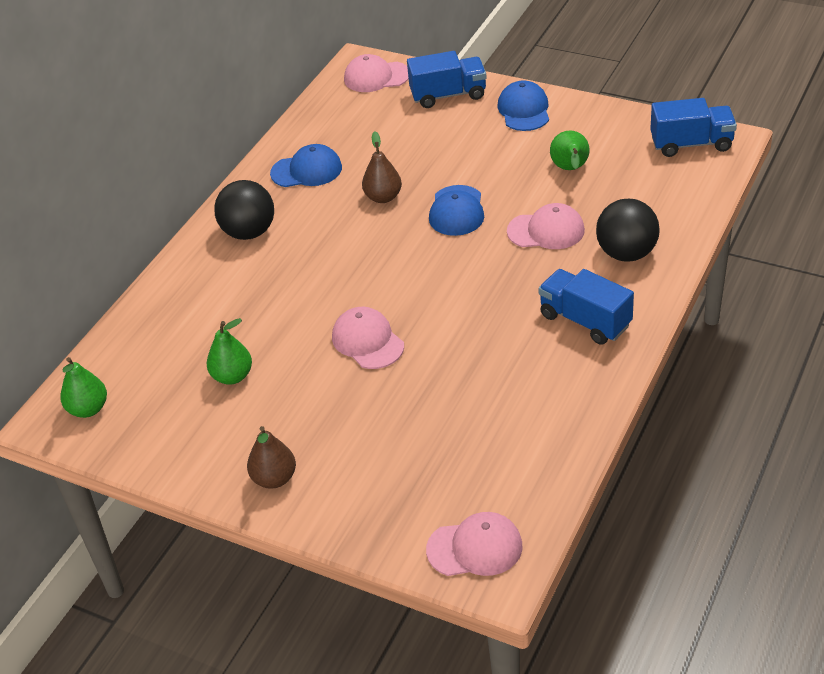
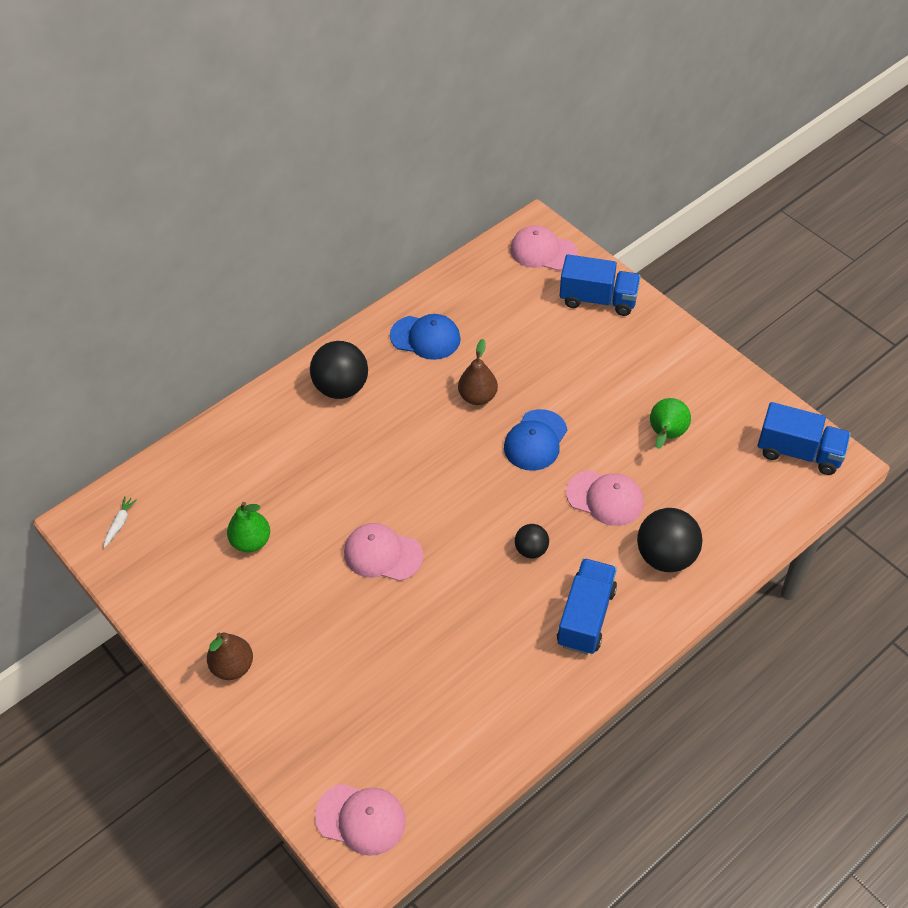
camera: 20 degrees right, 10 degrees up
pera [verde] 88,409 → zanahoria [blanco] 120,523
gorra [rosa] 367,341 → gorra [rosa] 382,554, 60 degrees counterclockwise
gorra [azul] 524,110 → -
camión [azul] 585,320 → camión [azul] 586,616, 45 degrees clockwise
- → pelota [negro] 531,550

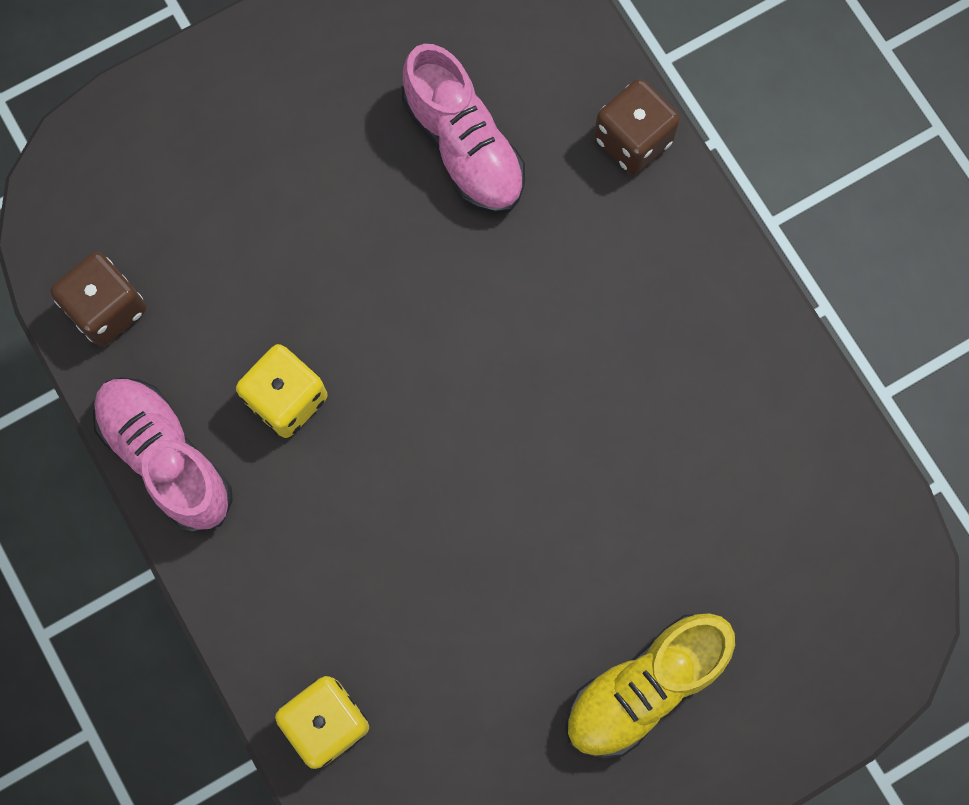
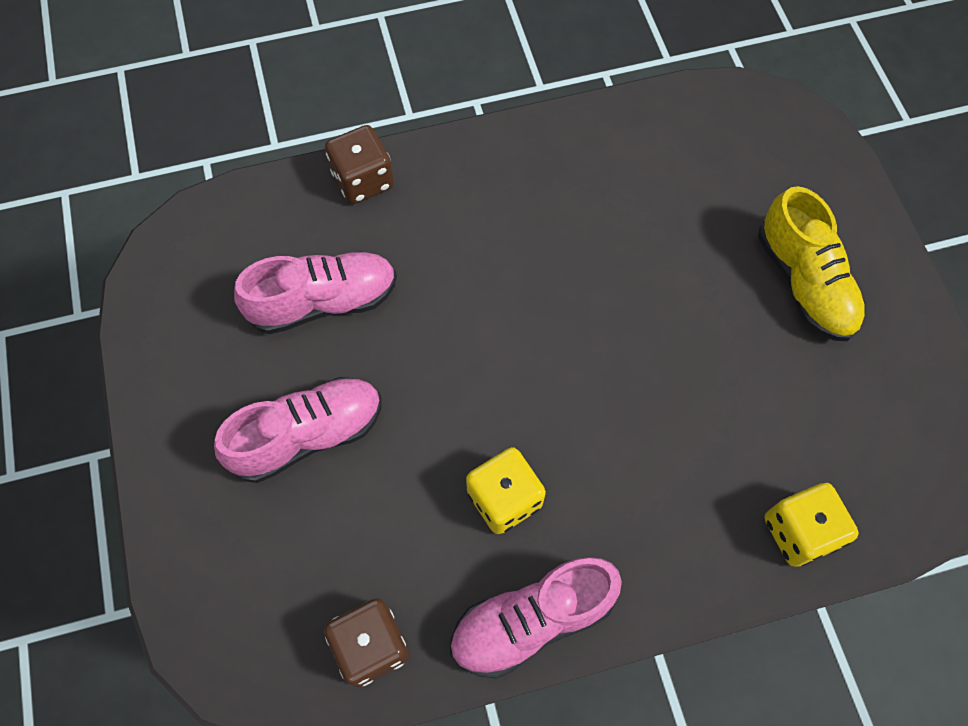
camera: 75 degrees left, 10 degrees down
- → zapato [rosa] 308,435

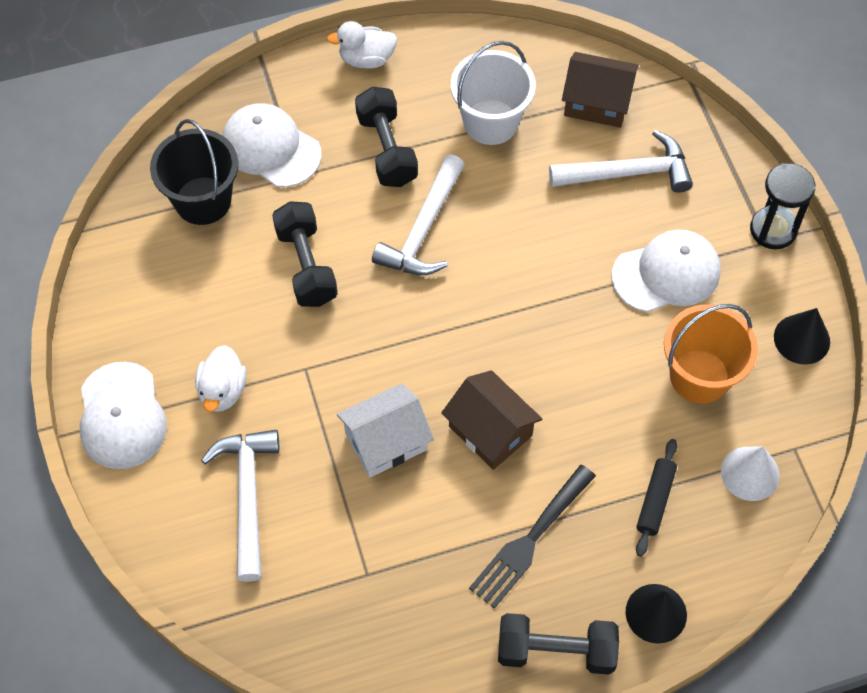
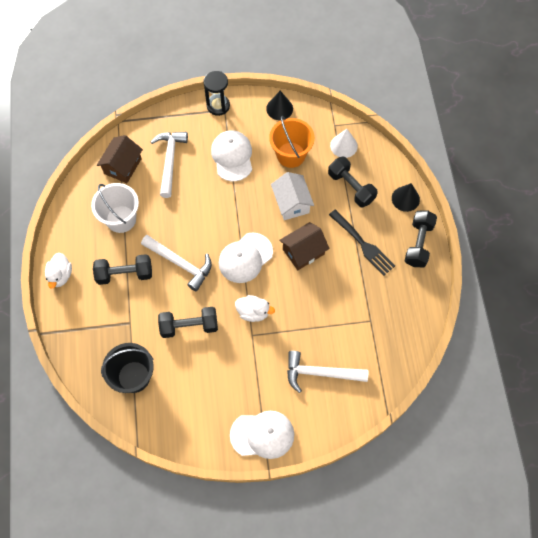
camera: 80 degrees left, 5 degrees up
pato [blanco] 222,391 → pato [blanco] 253,312, move
gorra [blanco] 271,148 → gorra [blanco] 245,258, move
casa [blanco] 386,441 → casa [blanco] 292,203, move
rodillo [negro] 655,500 → mancuerna [negro] 351,187

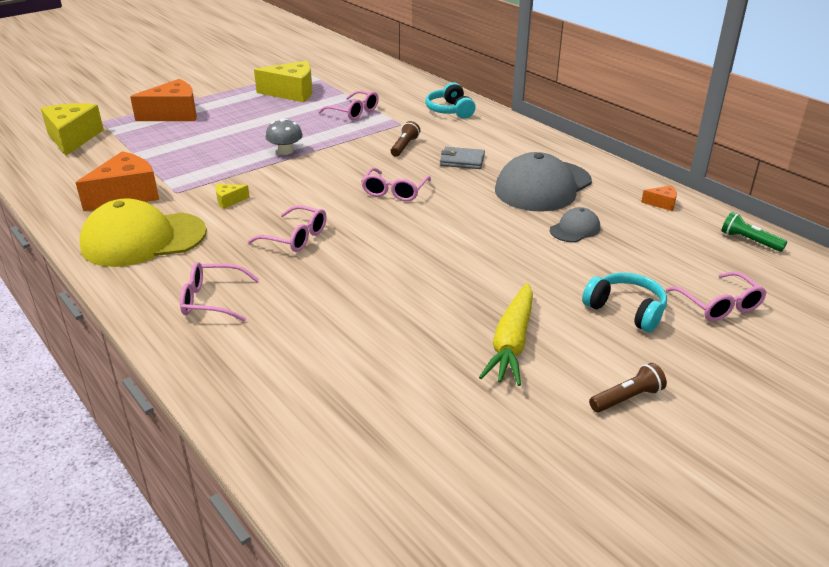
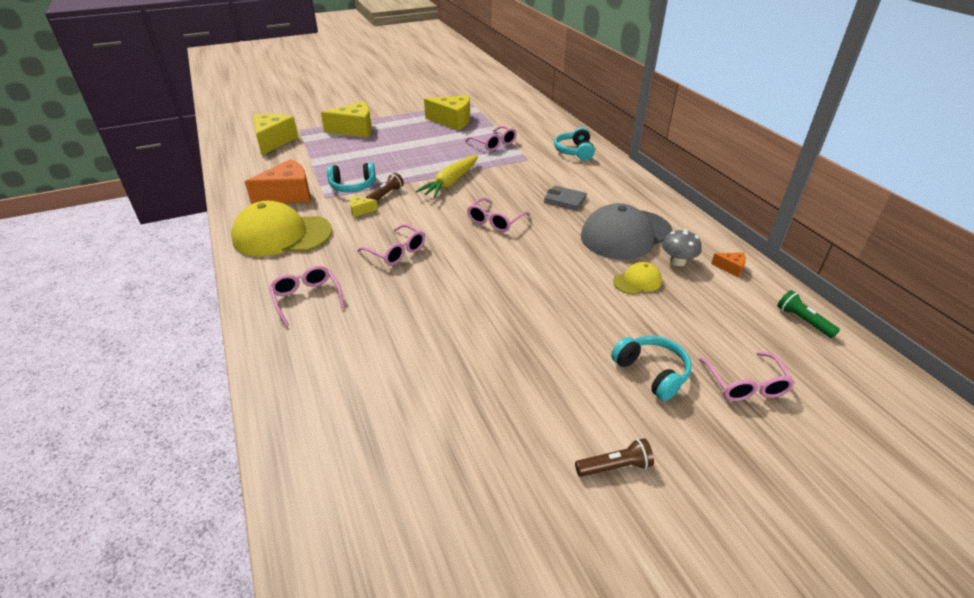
camera: 15 degrees right, 5 degrees up
queso [naranja] 174,114 → queso [amarillo] 355,129
gafas [rosa] 212,300 → gafas [rosa] 307,298, 45 degrees clockwise
seta [gris] 285,151 → seta [gris] 677,261, move
lámpara de mano [marrón] 404,146 → lámpara de mano [marrón] 386,195, move
zanahoria [amarillo] 511,343 → zanahoria [amarillo] 450,183, move
gorra [gris] 575,229 → gorra [amarillo] 637,281
- → auriculares [turquesa] 353,186

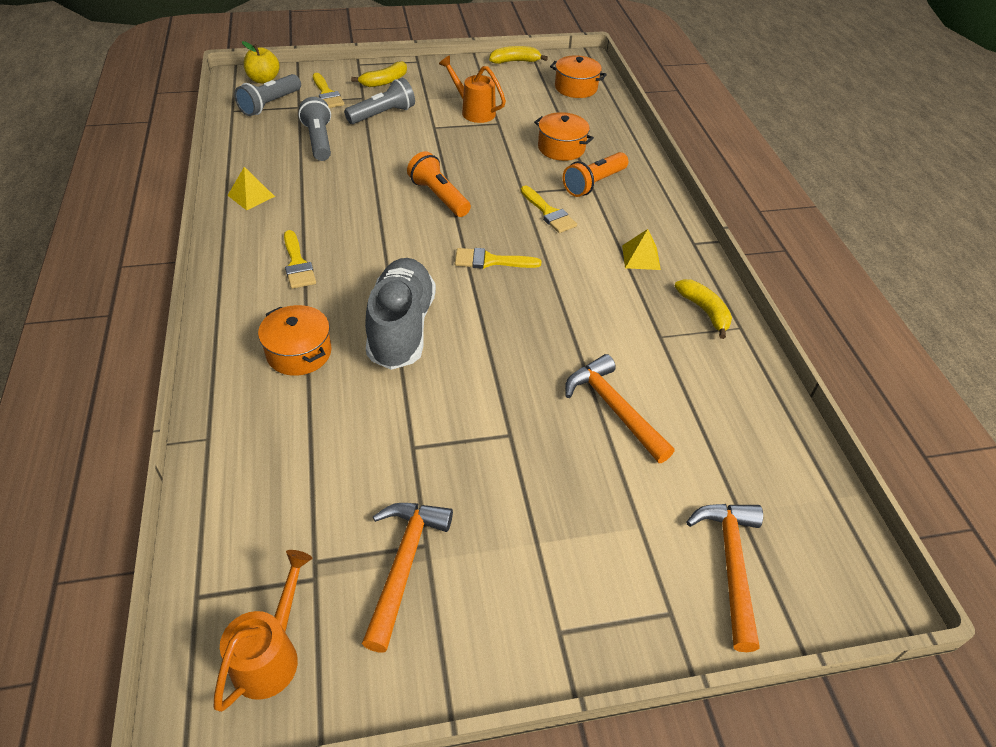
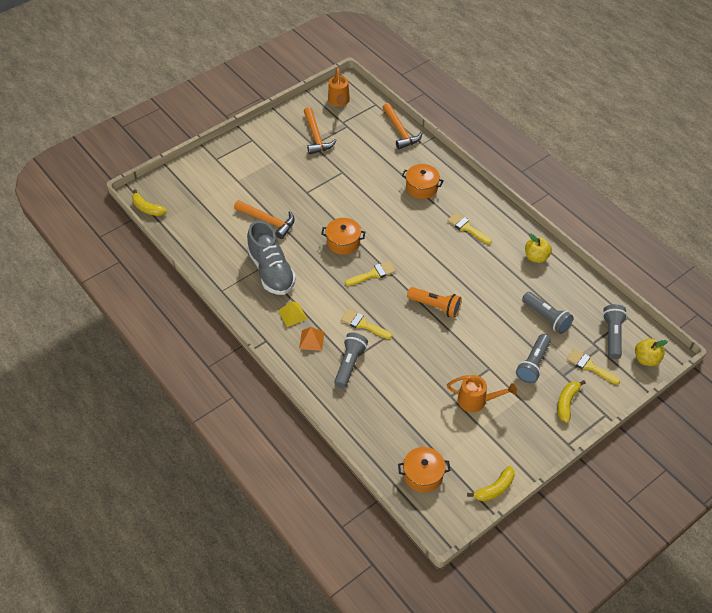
camera: 155 degrees right, 5 degrees up
pirámide [amarillo] 251,196 → manzana [amarillo] 536,257
zapato [gris] 401,328 → zapato [gris] 271,271, move
olla [naranja] 561,148 → olla [naranja] 343,242, move
lámpara de mano [naranja] 594,184 → lámpara de mano [gris] 350,364
plátano [amarillo] 704,311 → plátano [amarillo] 147,208, move
martillo [naranja] 730,565 → martillo [naranja] 400,131, move
- → pirámide [naranja] 311,340

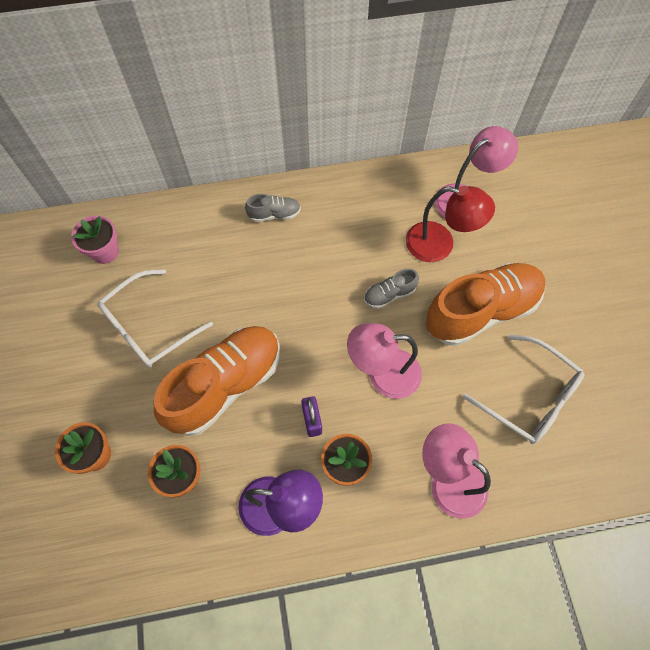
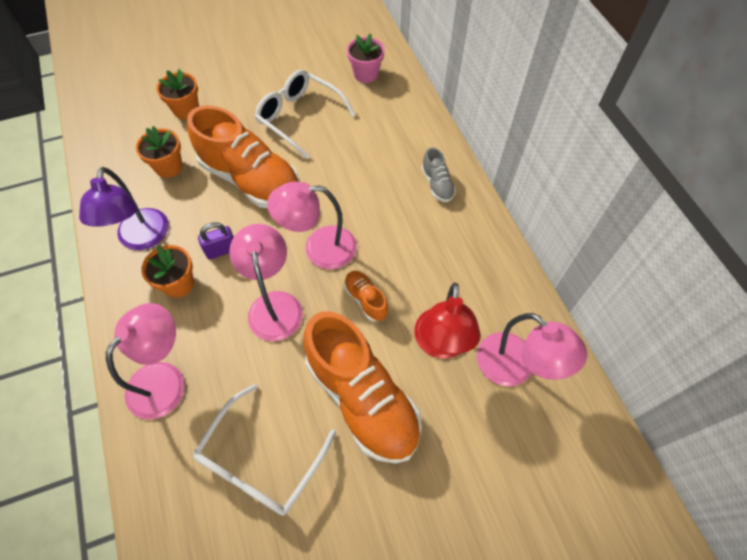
camera: 80 degrees right, 5 degrees down
zapato [gris] 389,295 → zapato [naranja] 365,300
- → lámpara [rosa] 319,248

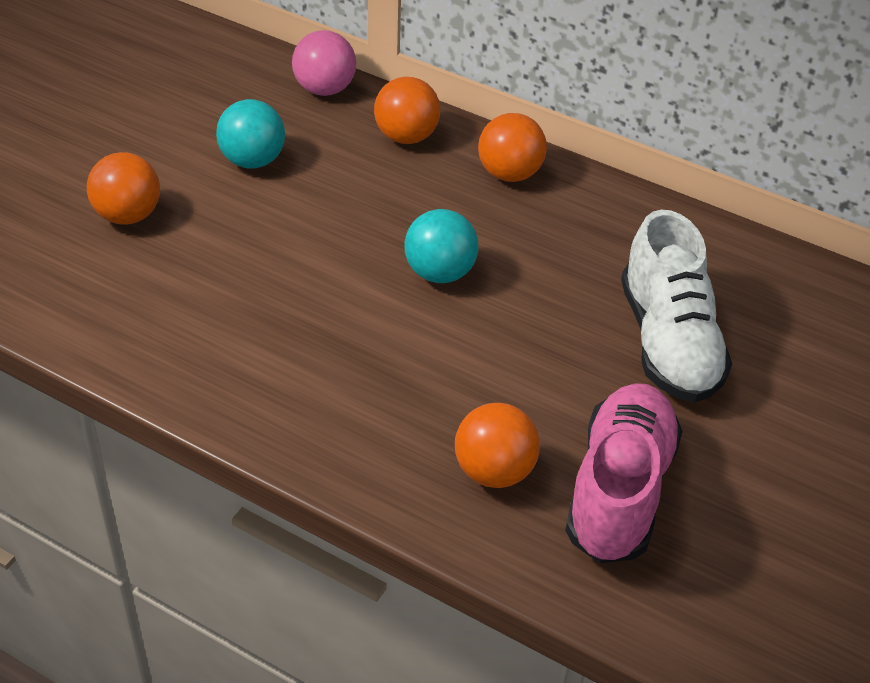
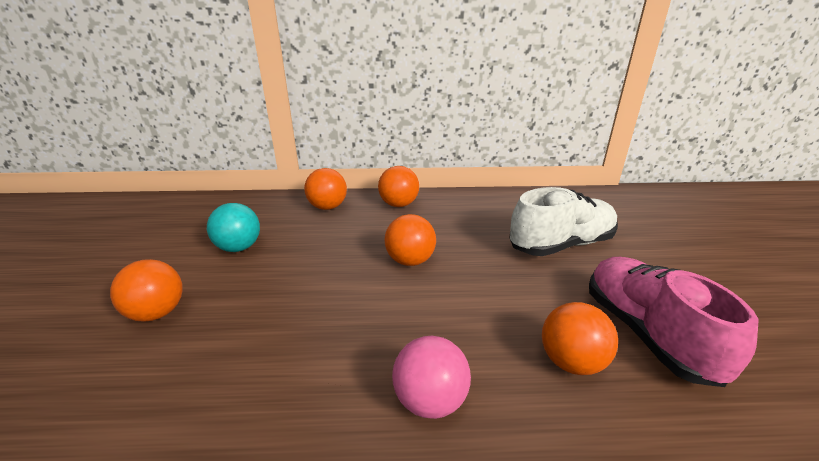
camera: 30 degrees left, 15 degrees down
pelota [rosa] 324,89 → pelota [rosa] 430,401, move
pelota [turquesa] 439,273 → pelota [naranja] 410,261
zapato [blanco] 668,342 → zapato [blanco] 561,245, 75 degrees counterclockwise

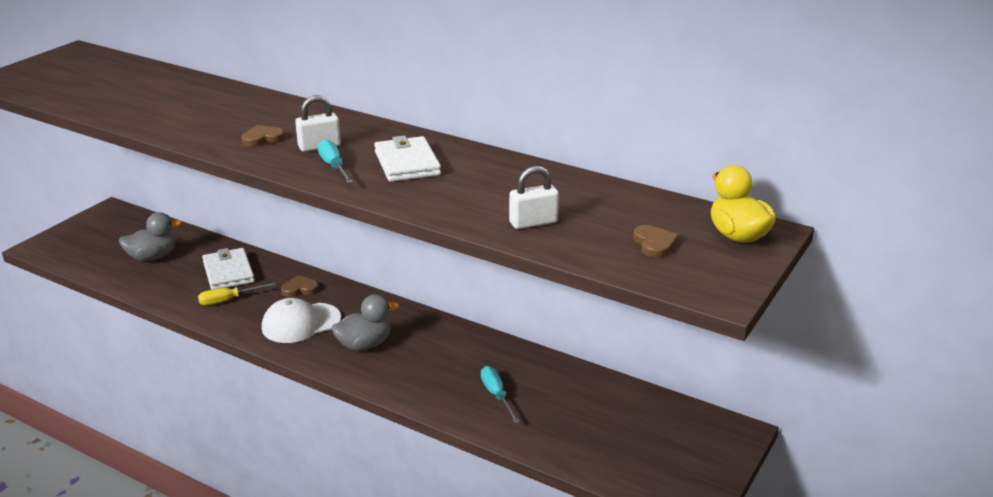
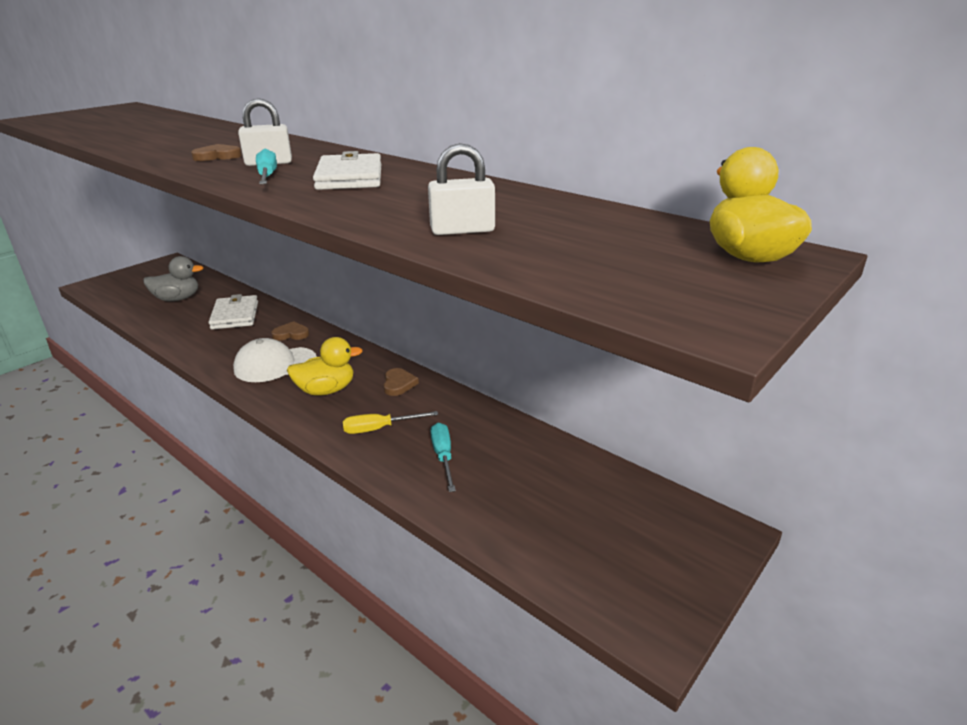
camera: 10 degrees right, 0 degrees up
destornillador [amarillo] 228,300 → destornillador [amarillo] 379,429, move
pato [gris] 364,345 → pato [amarillo] 326,390
corazón [marrón] 654,244 → corazón [marrón] 398,384, move

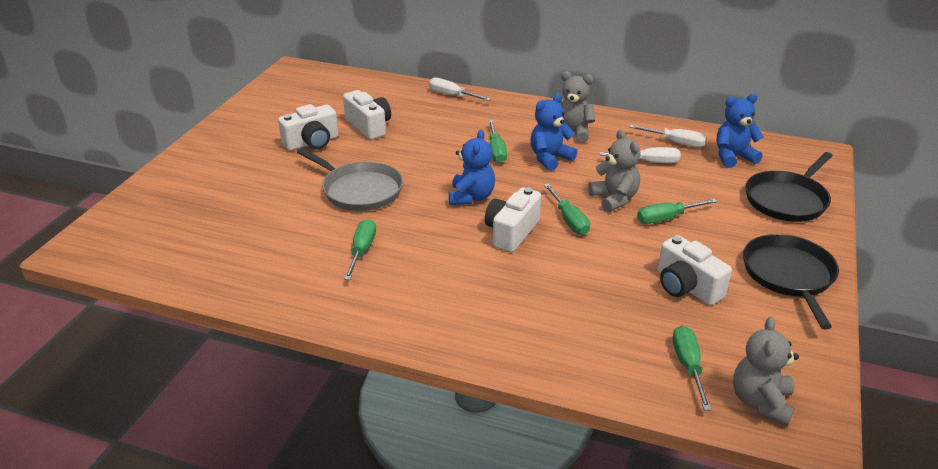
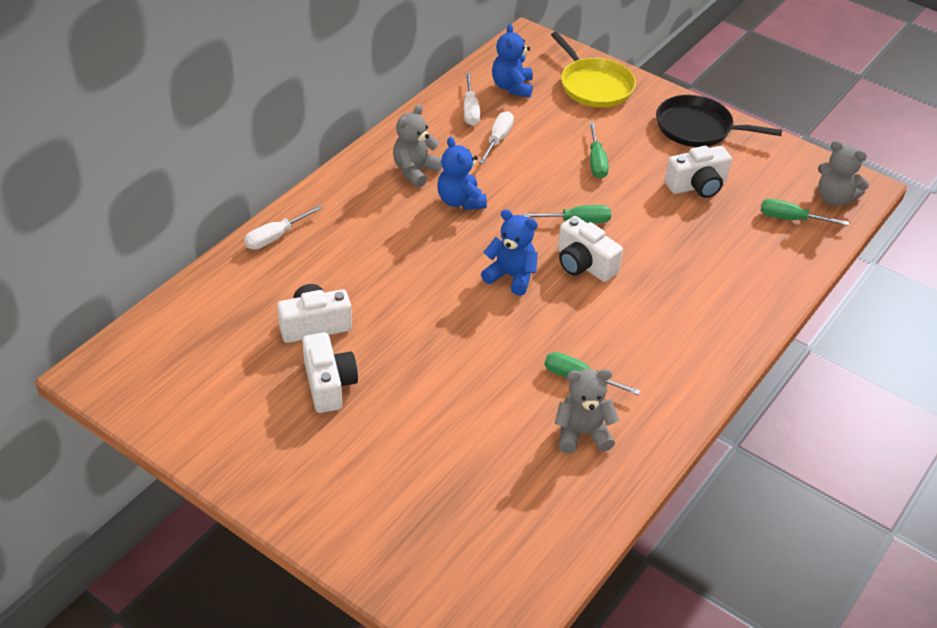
camera: 75 degrees left, 10 degrees up
sartén [gris] 359,190 → -
destornillador [verde] 496,151 → -
osito [gris] 614,199 → osito [gris] 582,433, move
destornillador [blanco] 676,143 → destornillador [blanco] 470,110, 135 degrees clockwise
sartén [negro] 787,200 → sartén [amarillo] 594,86

